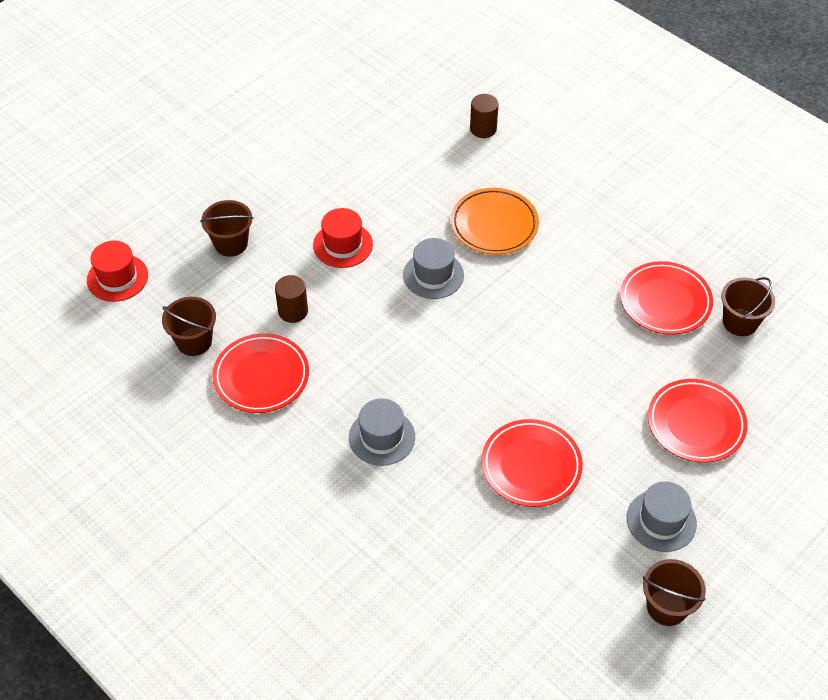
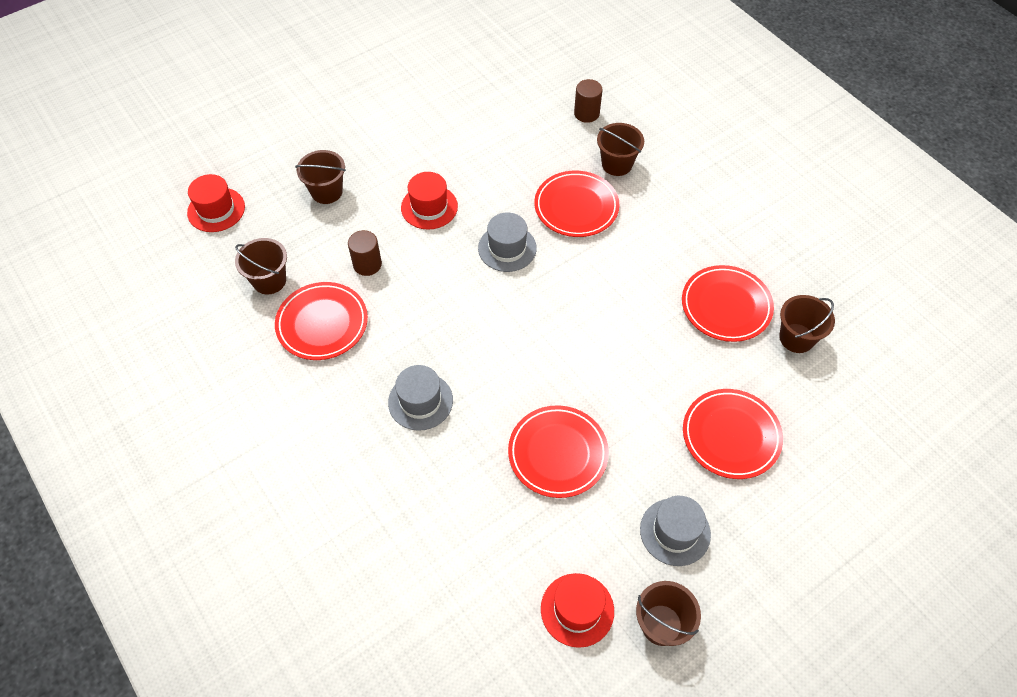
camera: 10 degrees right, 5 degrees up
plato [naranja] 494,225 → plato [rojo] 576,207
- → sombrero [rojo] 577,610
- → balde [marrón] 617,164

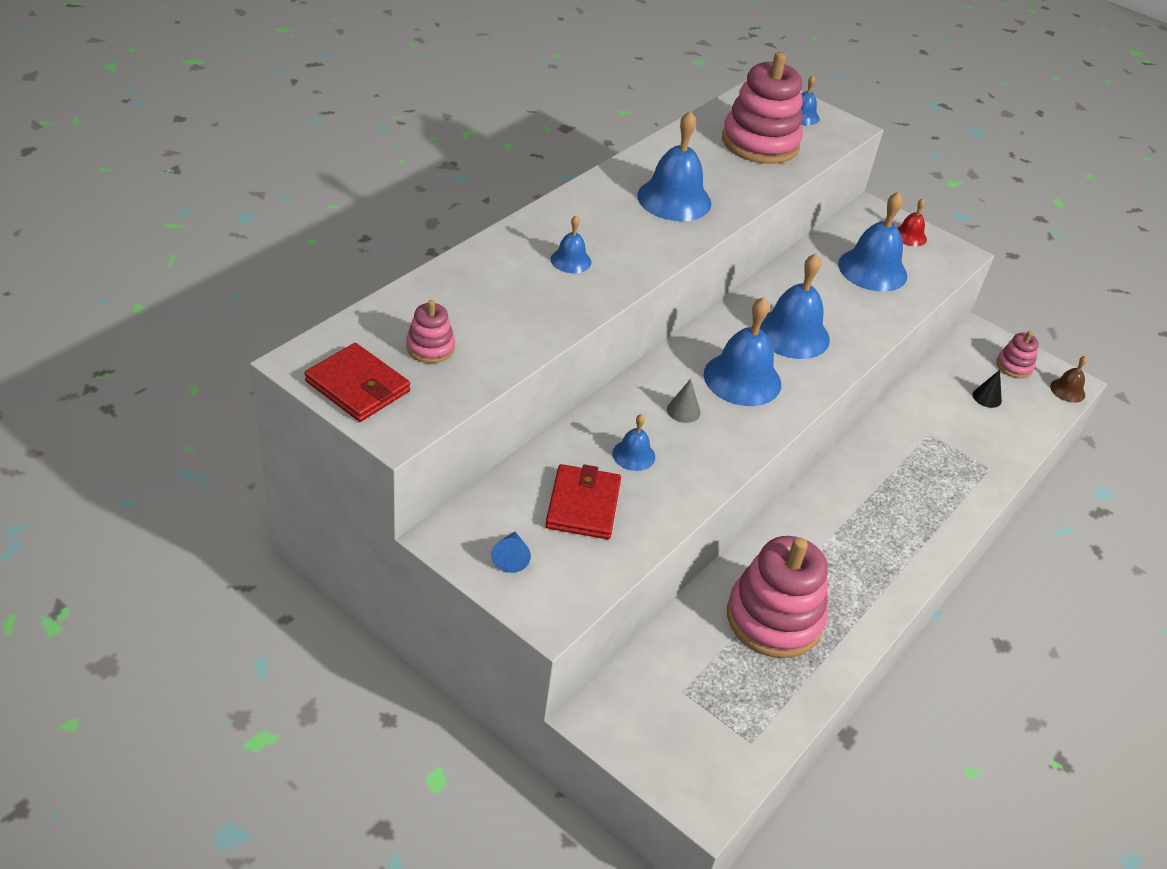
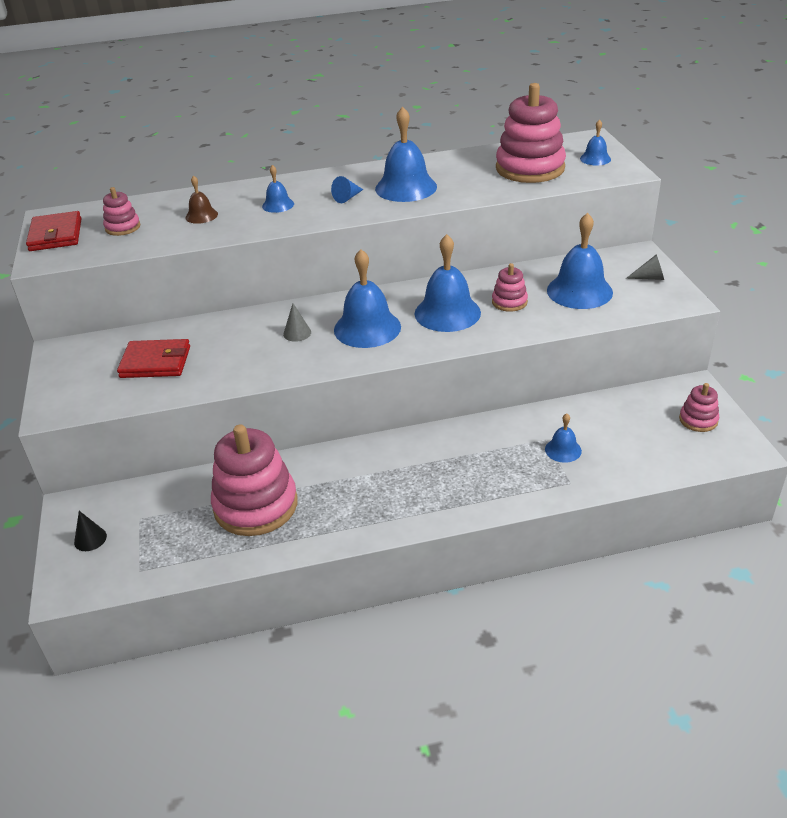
camera: 45 degrees right, 5 degrees down
cono [azul] 511,557 → cono [azul] 347,198, move
cartera [rojo] 583,505 → cartera [rojo] 155,362, 45 degrees clockwise
campana [azul] 633,455 → campana [azul] 563,450, move
campana [rojo] 909,236 → cono [gris] 649,278
cono [negro] 987,397 → cono [negro] 90,539, move
campana [marrón] 1067,390 → campana [marrón] 201,215, move
- → juguete apilable [rosa] 509,302

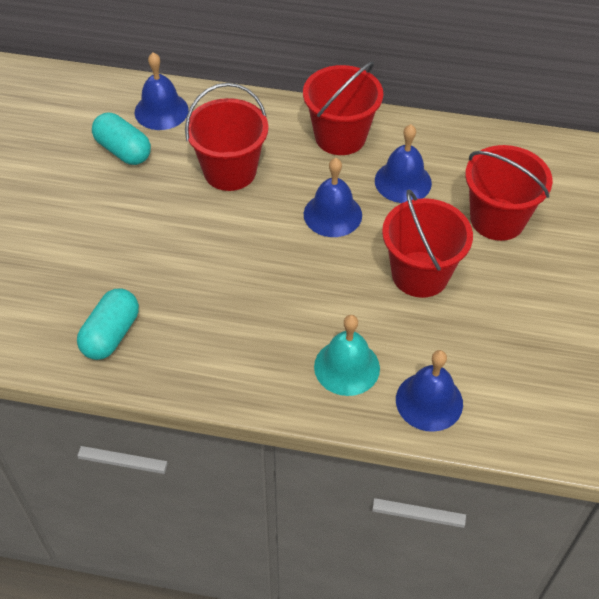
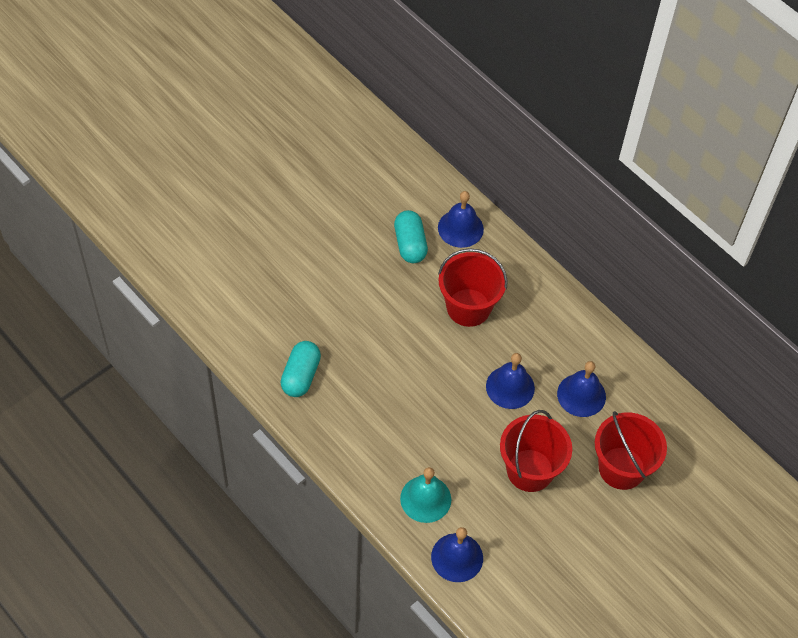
camera: 35 degrees right, 5 degrees up
cápsula [turquesa] 111,334 → cápsula [turquesa] 300,376, 45 degrees counterclockwise
balde [rojo] 340,136 → -

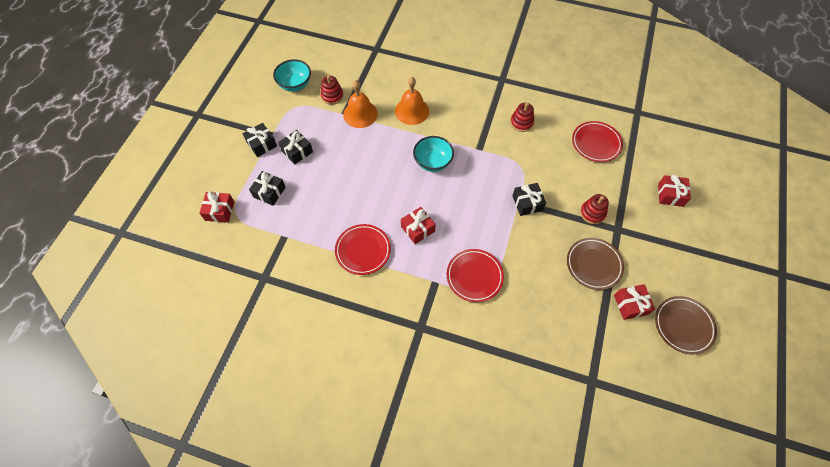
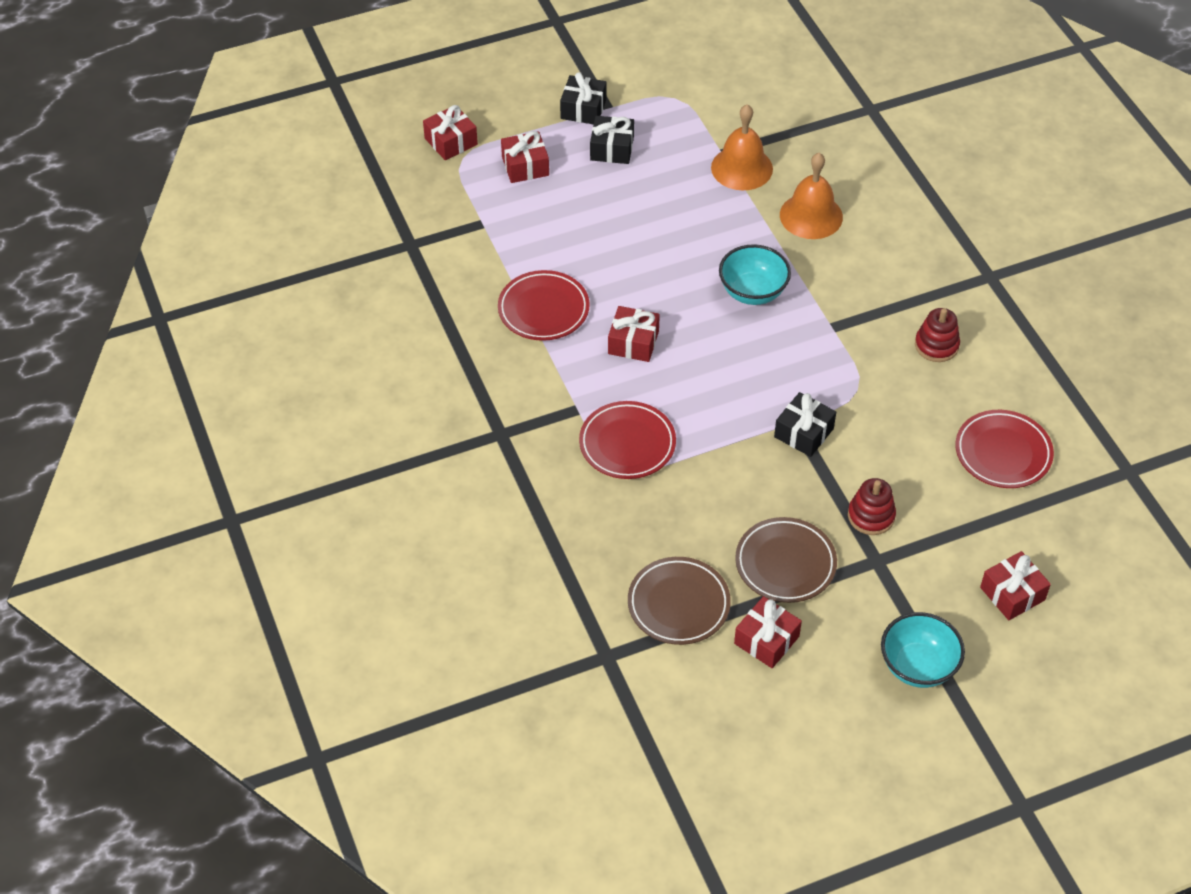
camera: 50 degrees right, 10 degrees down
regalo [negro] 269,192 → regalo [rojo] 525,166
cuenco [turquesa] 295,85 → cuenco [turquesa] 918,666, move
juguete apilable [rojo] 332,96 → -
plato [marrón] 683,326 → plato [marrón] 678,604, move

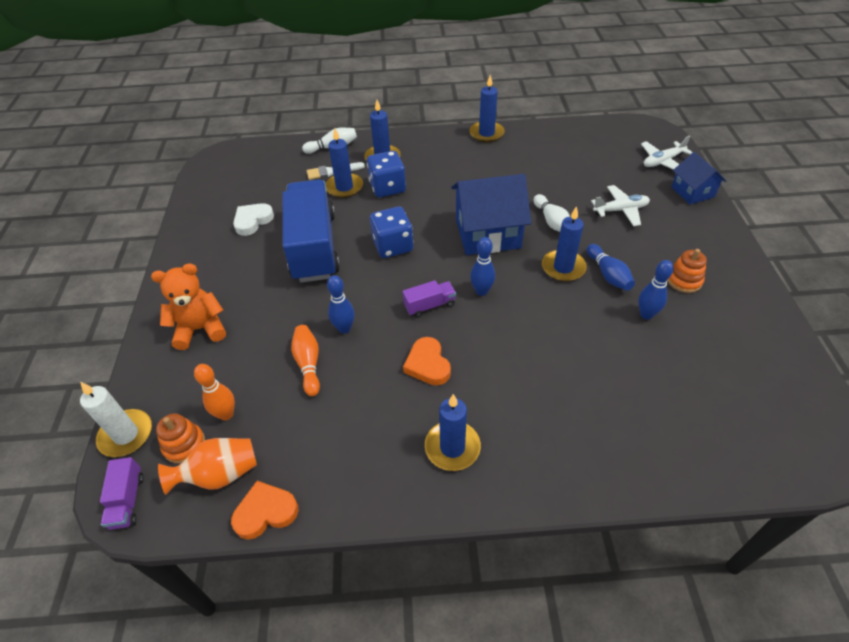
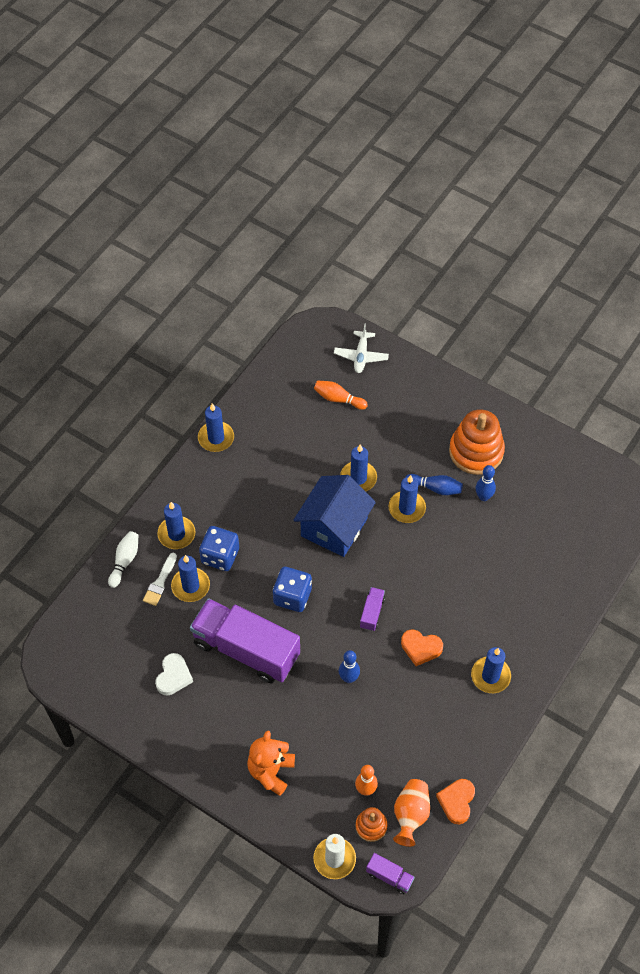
camera: 55 degrees left, 10 degrees up
corazón [blanco] 253,221 → corazón [blanco] 173,676, 150 degrees counterclockwise
camión [azul] 314,247 → camión [morado] 246,649
bolo [naranja] 308,364 → bolo [naranja] 338,399, move
bolo [azul] 481,291 → -
bolo [blanco] 552,221 → vela [azul] 358,478
avión [blanco] 620,210 → -
juguete apilable [naranja] 684,280 → juguete apilable [naranja] 476,451, x1.97
casa [azul] 692,192 → -

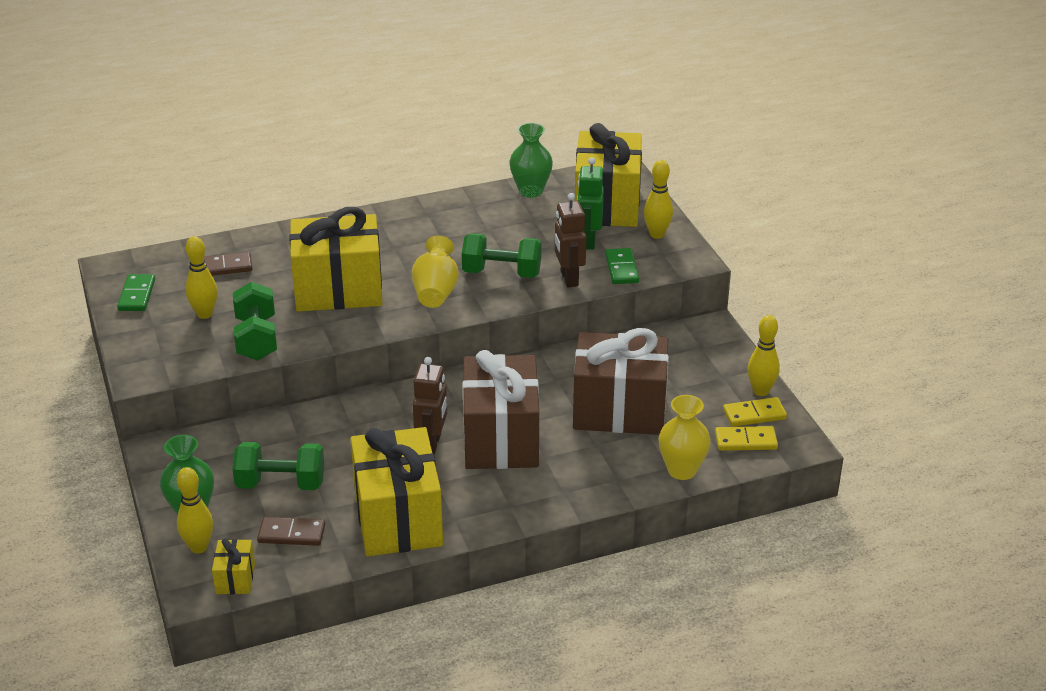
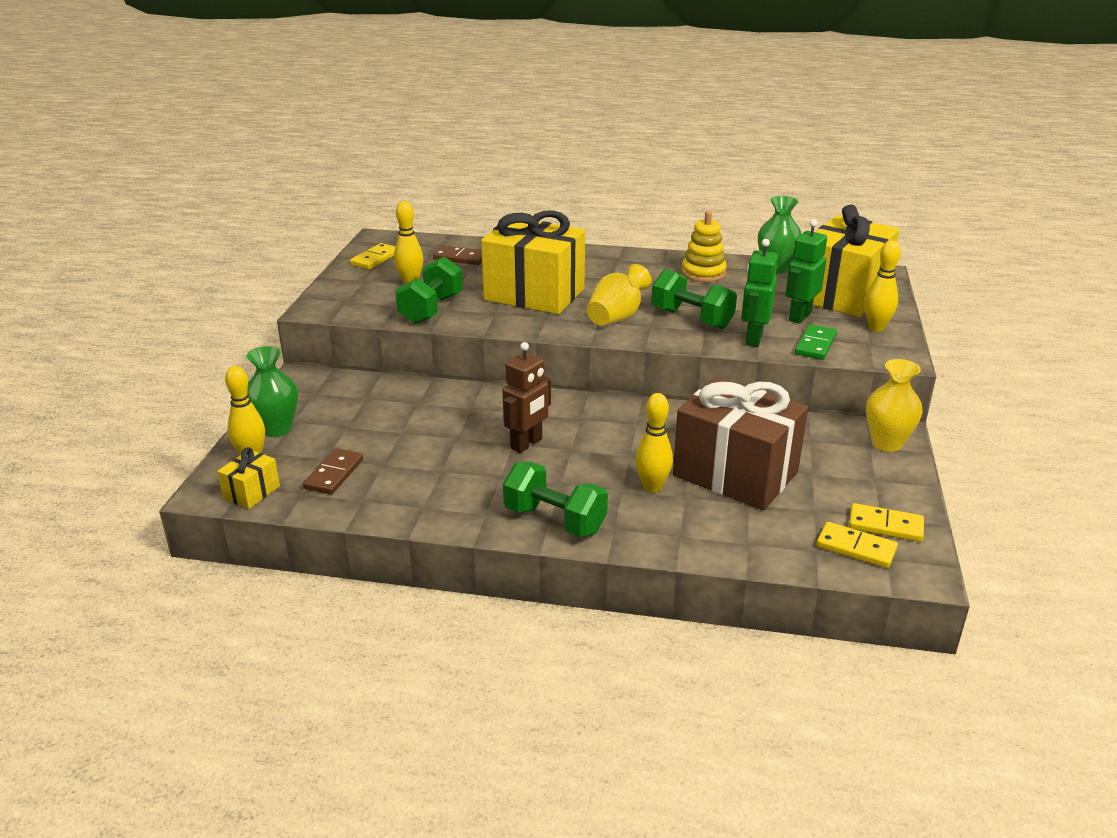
camera: 30 degrees right, 5 degrees down
ficha de dominó [verde] 136,295 → ficha de dominó [amarillo] 375,259
mancuerna [verde] 281,484 → mancuerna [verde] 555,520, move
ficha de dominó [marrón] 291,534 → ficha de dominó [marrón] 334,474, 75 degrees clockwise
regalo [amarillo] 398,518 → -
regalo [marrón] 501,438 → -
robot [marrón] 569,279 → robot [verde] 753,339
florero [amarillo] 682,470 → florero [amarillo] 886,443, move
bolo [amarillo] 761,391 → bolo [amarillo] 652,487, move
- → juguete apilable [amarillo] 703,273

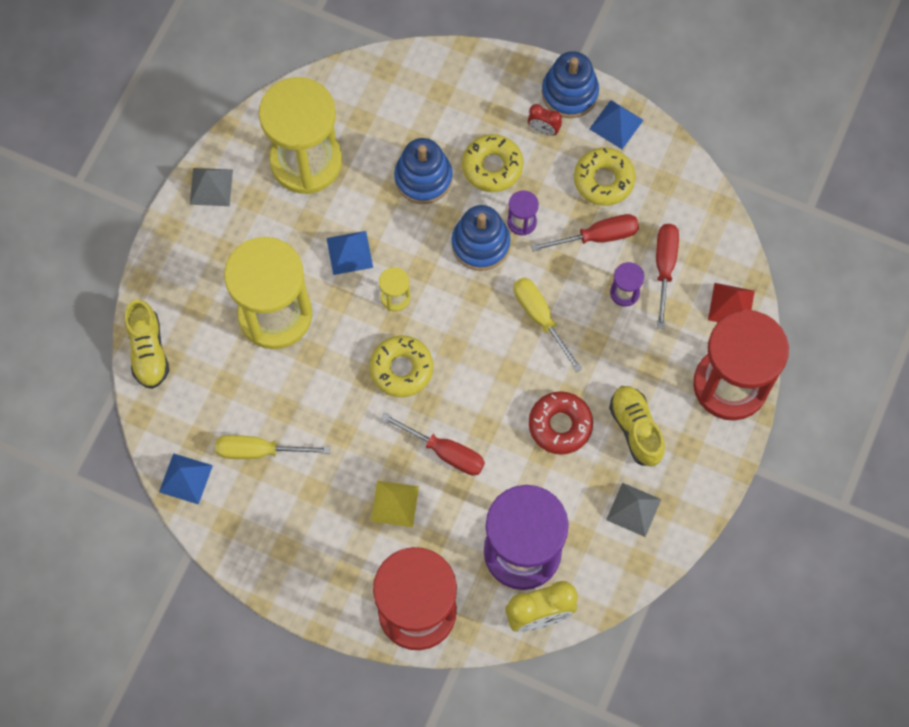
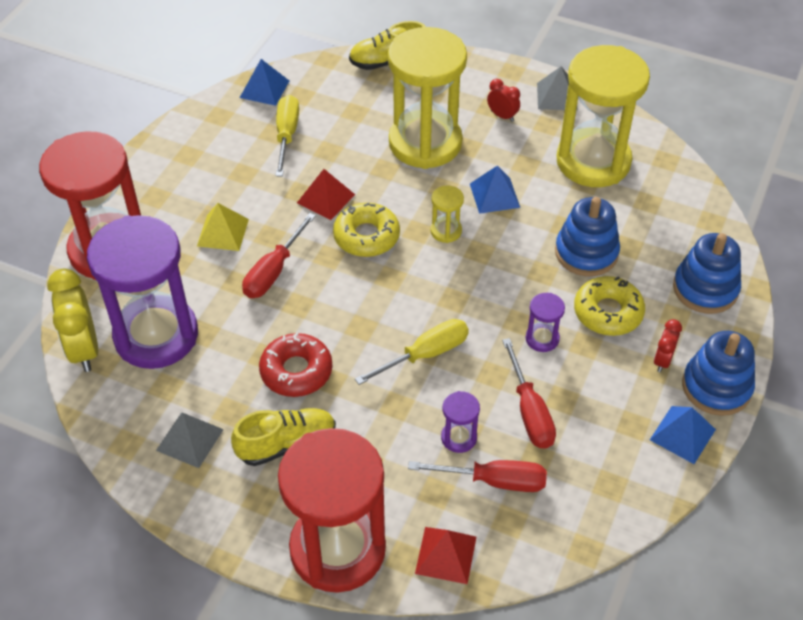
camera: 90 degrees right, 20 degrees down
juguete apilable [azul] 480,244 → juguete apilable [azul] 705,289, move
rosquilla [amarillo] 603,180 → -
- → pirámide [rojo] 325,198
- → despertador [rojo] 502,116

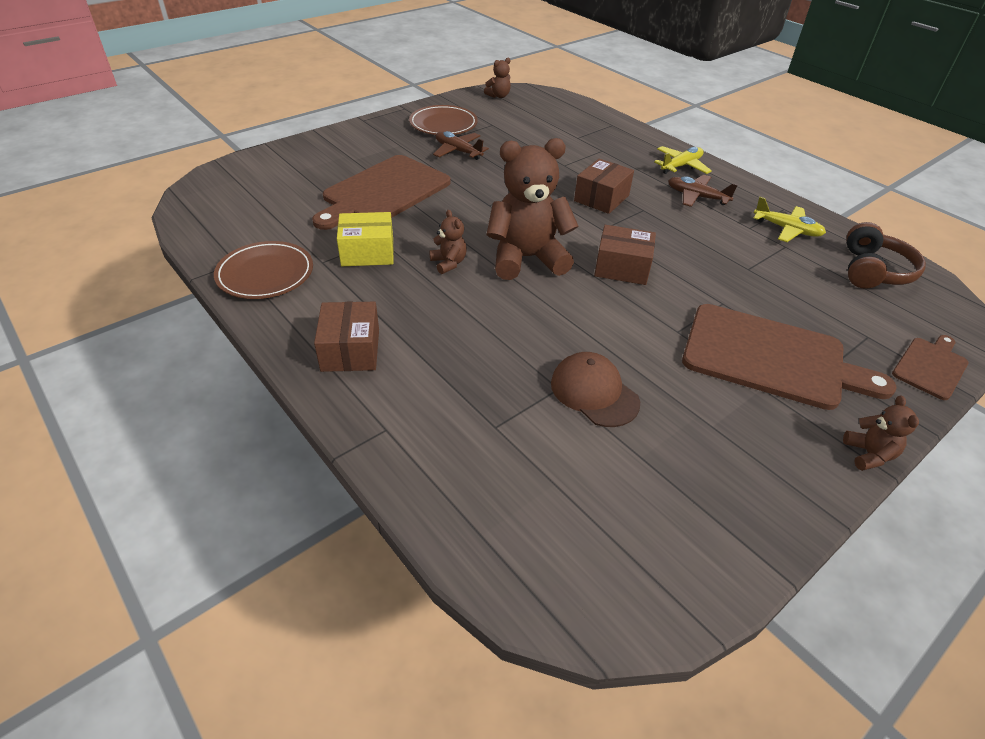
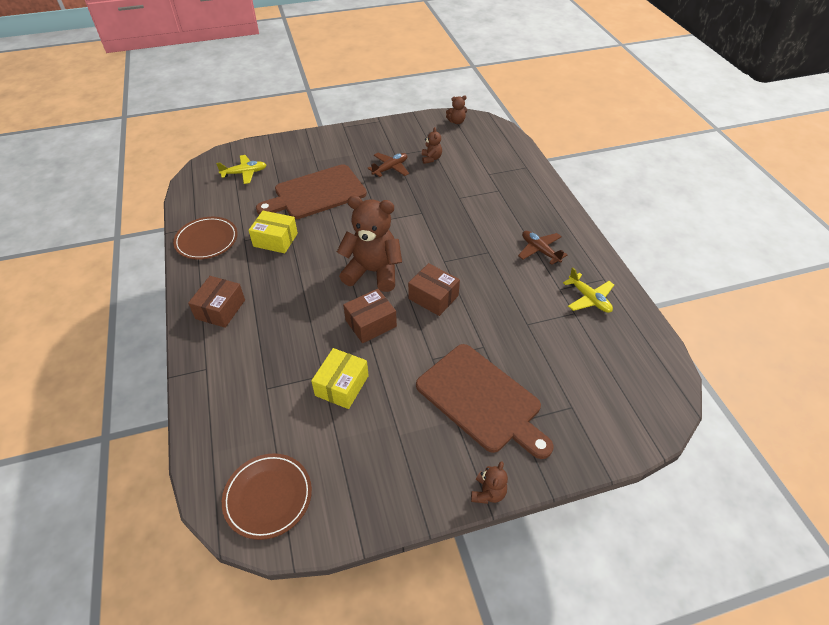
camera: 25 degrees right, 5 degrees up
plato [marrón] 443,124 → plato [marrón] 268,497, move
osito [marrón] 448,263 → osito [marrón] 431,158, move
avión [marrón] 458,151 → avión [marrón] 390,168, 75 degrees clockwise
gorra [marrón] 594,392 → caja [amarillo] 342,385
caja [marrón] 601,198 → caja [marrón] 371,323, move
avión [amarillo] 681,166 → avión [amarillo] 244,173, move
auriculares [marrón] 873,271 → -
tabla de cortar [marrón] 930,366 → -

